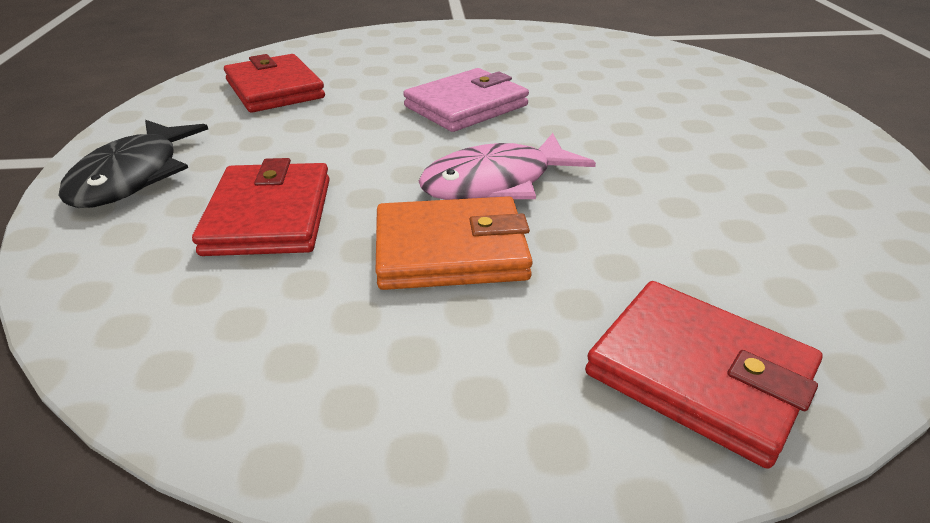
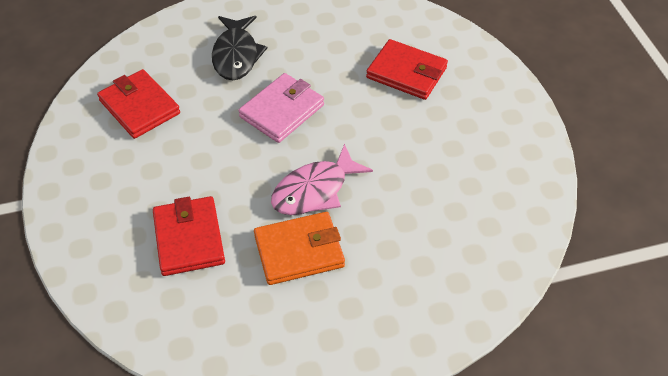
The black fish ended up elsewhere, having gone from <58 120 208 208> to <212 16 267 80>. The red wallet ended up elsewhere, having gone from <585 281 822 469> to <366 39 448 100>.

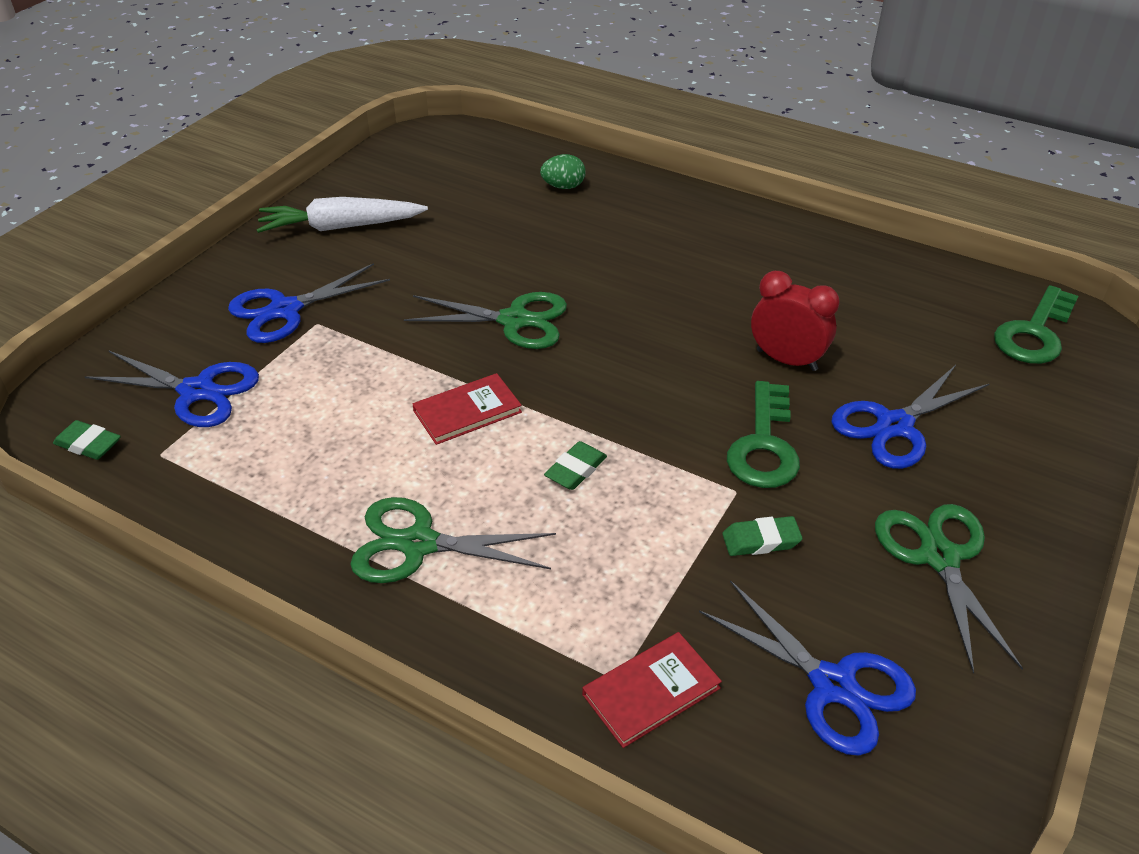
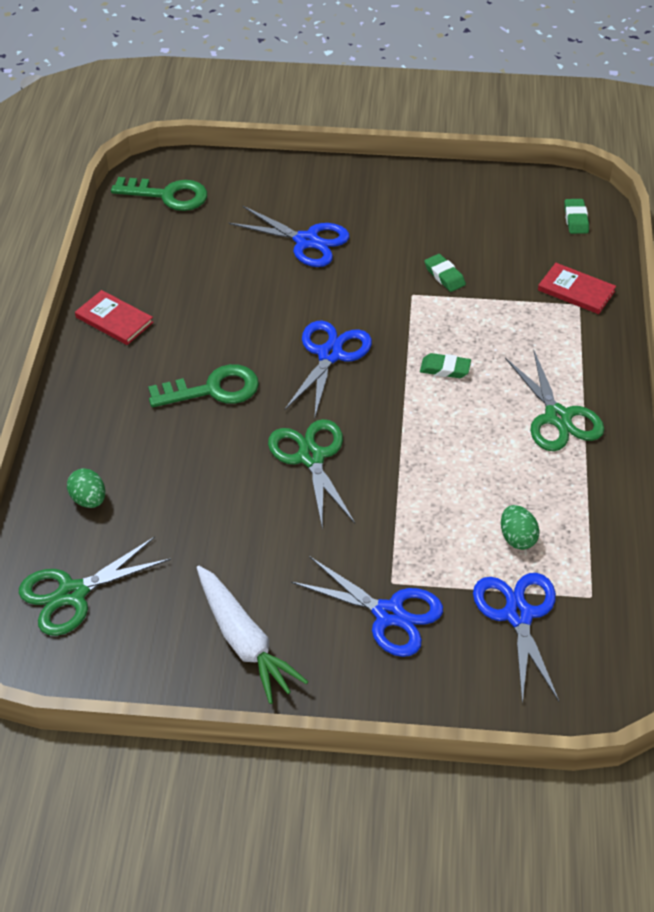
The green scissors ended up elsewhere, having gone from <875 504 1023 674> to <19 537 171 636>. The red book ended up elsewhere, having gone from <413 373 522 445> to <75 290 153 345>. The green key ended up elsewhere, having gone from <727 381 800 488> to <148 364 259 407>. The blue scissors ended up elsewhere, having gone from <699 580 916 756> to <285 320 372 416>. The second view gained the green egg at <501 505 540 550>. The green eraser ended up elsewhere, having gone from <53 420 121 460> to <564 199 589 234>. The second view lost the red clock at <751 271 840 371>.

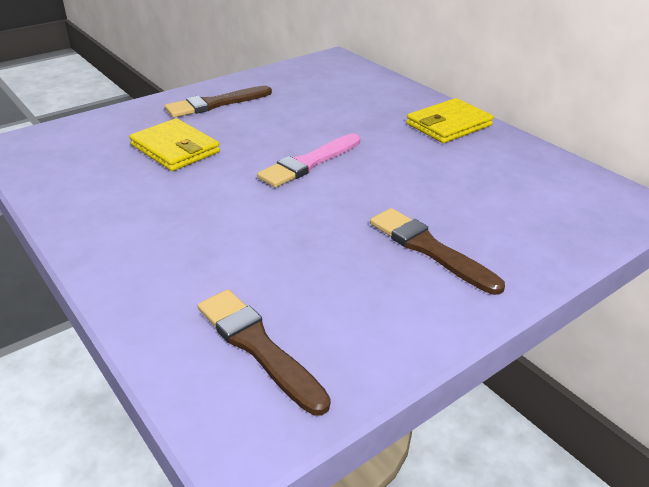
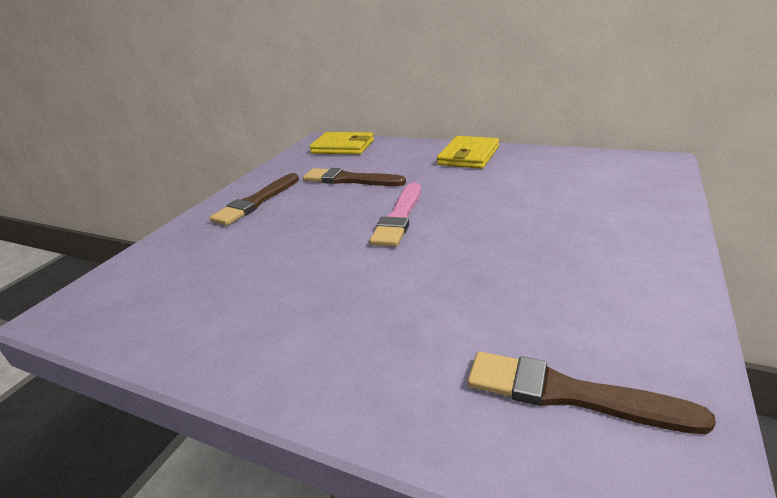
The brown brush ended up elsewhere, having gone from <370 208 505 295> to <303 168 406 186>. The yellow wallet ended up elsewhere, having gone from <129 118 220 171> to <309 132 374 155>.

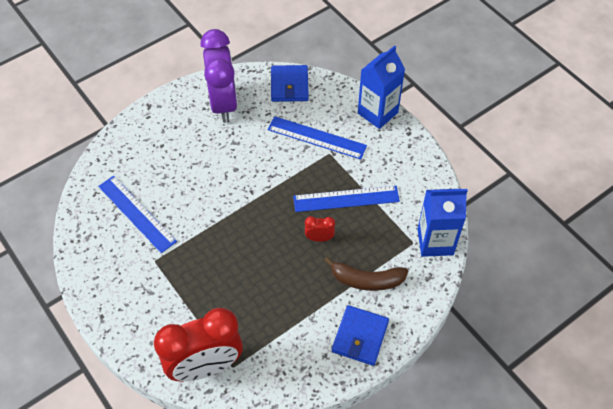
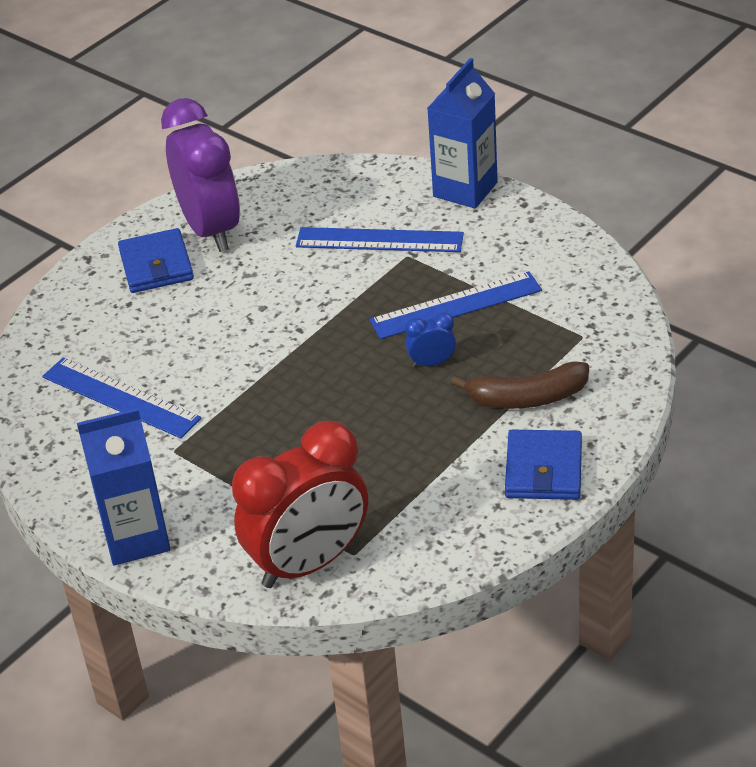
The blue carton ended up elsewhere, having gone from <418 189 468 257> to <77 408 170 566>. The blue wallet ended up elsewhere, having gone from <271 65 309 102> to <118 228 194 293>. What was the red clock at <305 216 335 242> turned into the blue clock at <405 312 456 368>.

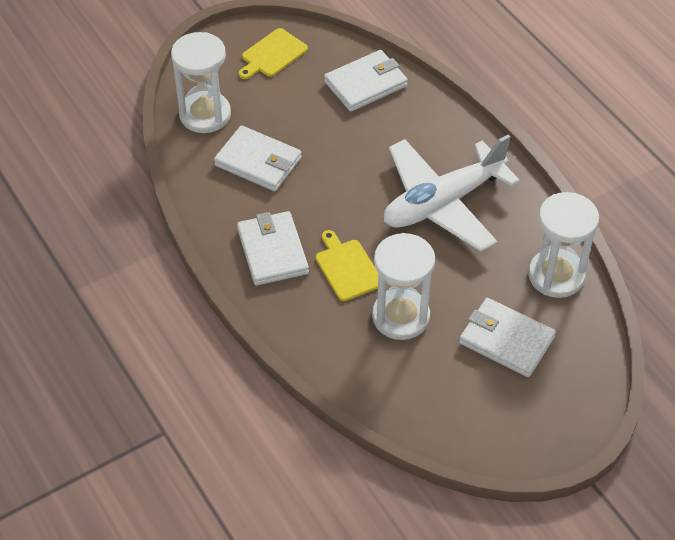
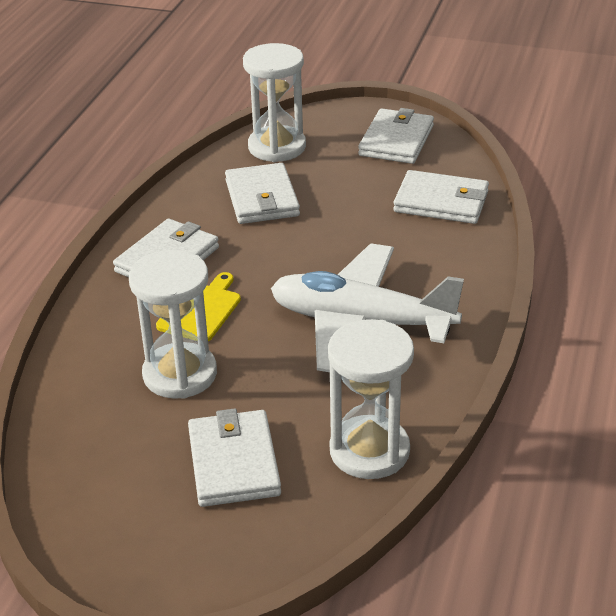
Where the yellow cutting board stood at <239 28 308 79>, the white wallet came to stand at <358 108 434 164>.

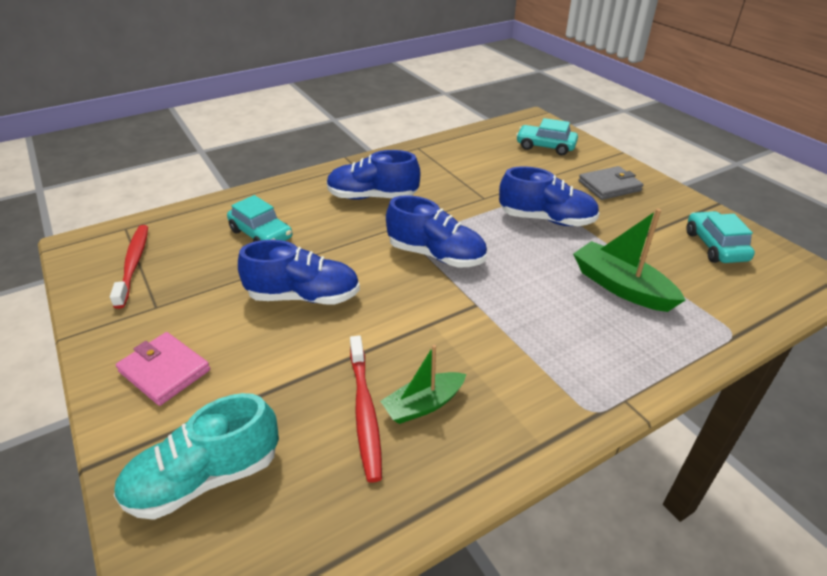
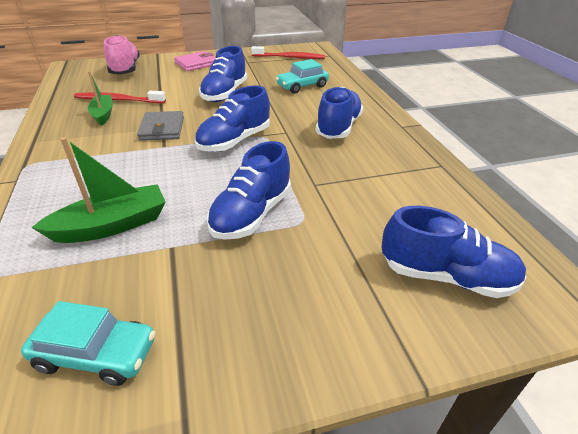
What was the turquoise shoe at <113 393 279 520> turned into the pink shoe at <104 35 140 75>. The grey wallet ended up elsewhere, having gone from <578 166 643 200> to <137 111 184 141>. Where the turquoise car stood at <516 118 578 155>, the blue shoe came to stand at <381 206 527 298>.

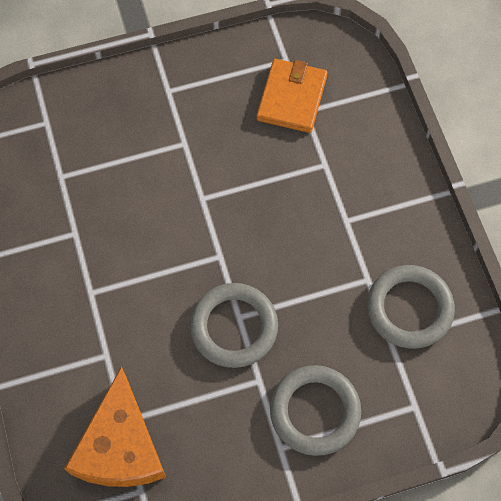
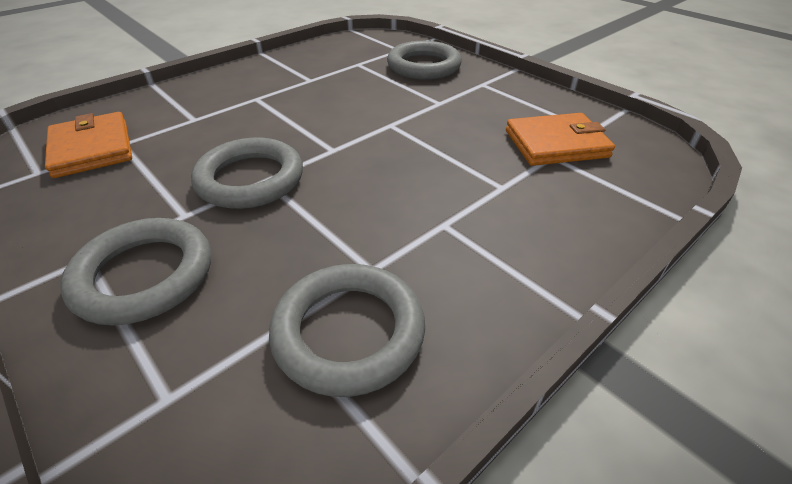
Where the orange cheese stood at <64 366 166 487>, the orange wallet came to stand at <45 112 132 178>. The second view gained the grey ring at <387 41 462 80>.

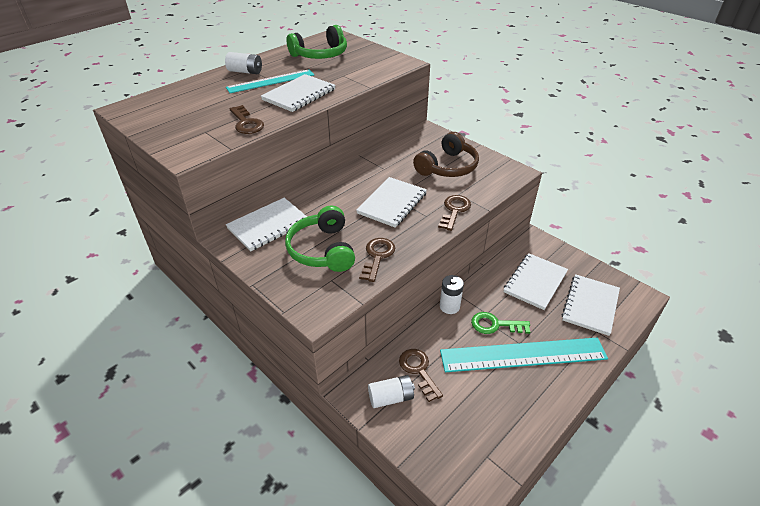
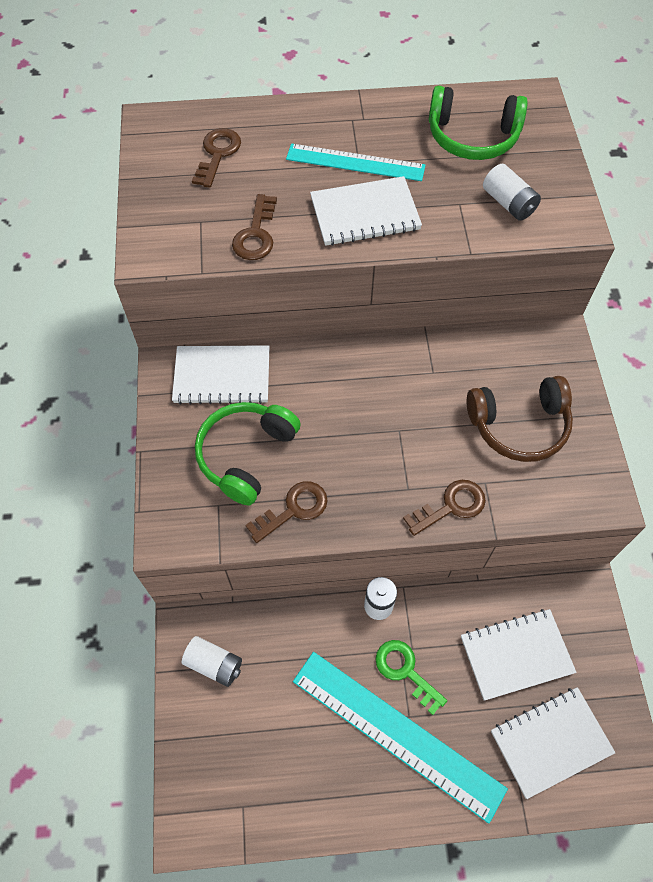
The brown key ended up elsewhere, having gone from <399 349 443 402> to <192 128 241 188>. The white battery ended up elsewhere, having gone from <225 52 262 74> to <483 164 541 221>. The second view lost the white notebook at <356 177 427 228>.

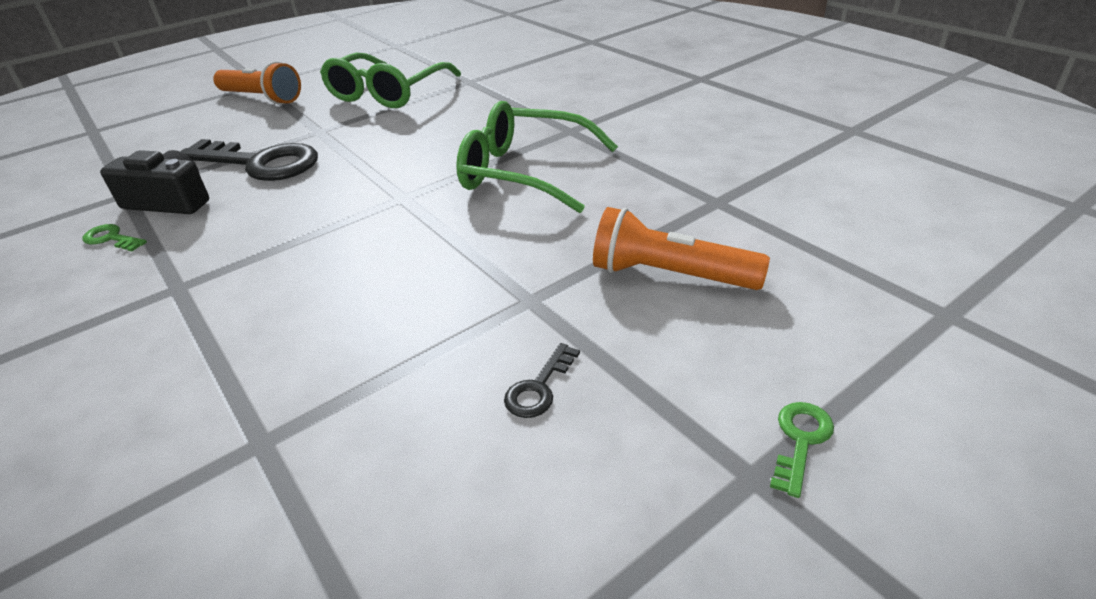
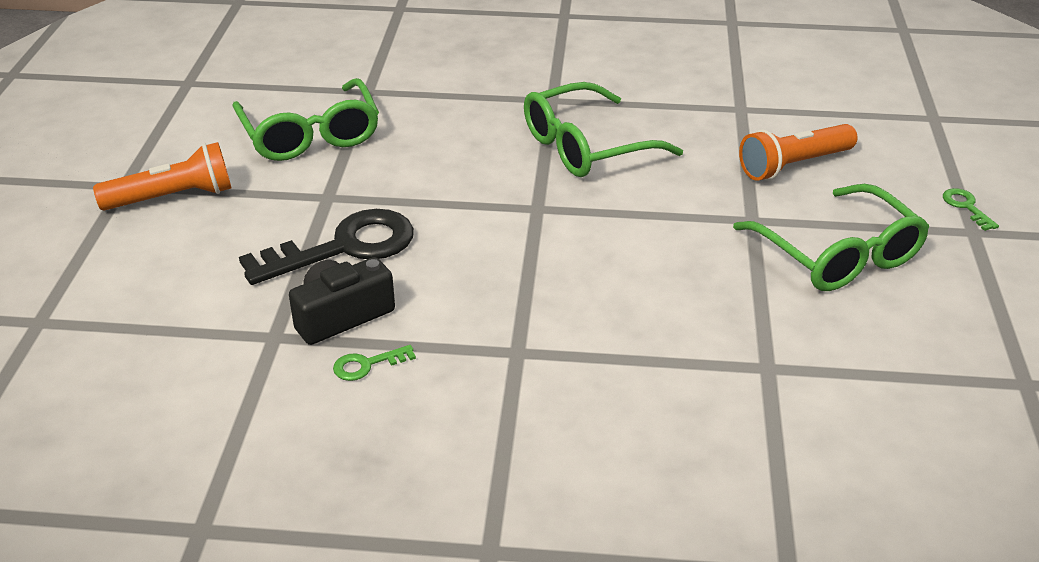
Where the black key stood at <504 343 580 418>, the green glasses came to stand at <733 184 929 291>.

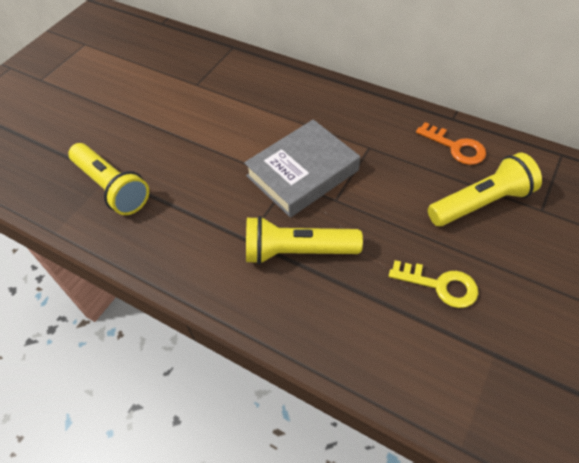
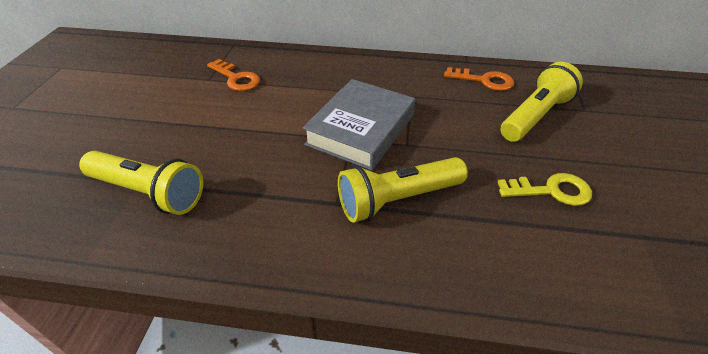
The second view gained the orange key at <207 59 260 91>.

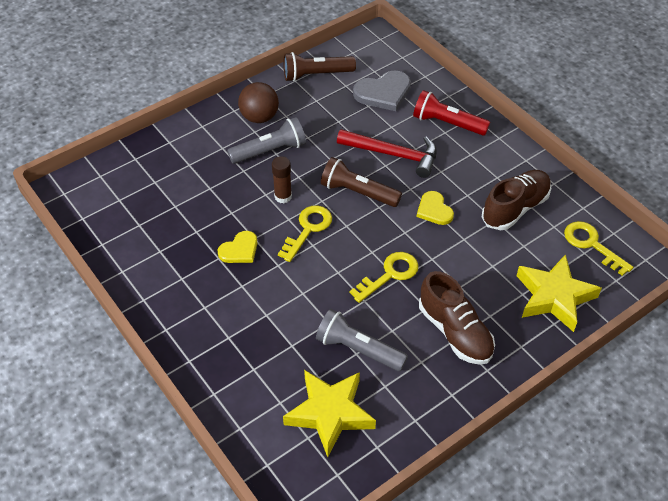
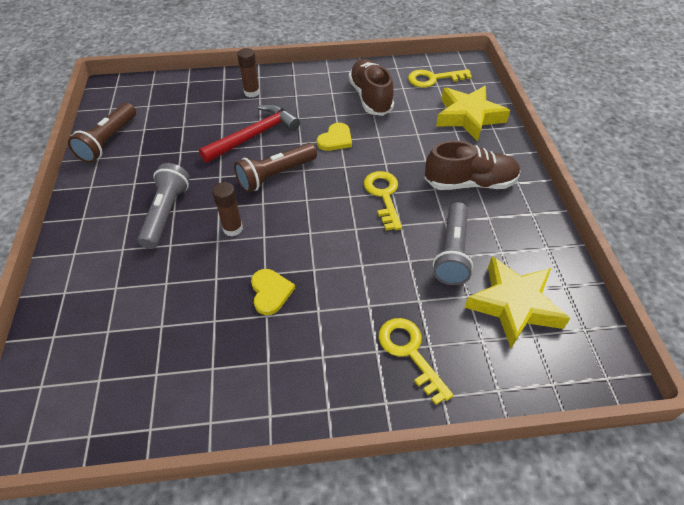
Where the red flashlight stood at <413 90 490 136>, the brown glue stick came to stand at <237 48 260 97>. The yellow heart at <417 191 454 225> ended up facing another way, 60 degrees counterclockwise from before. The yellow key ended up elsewhere, having gone from <278 205 332 262> to <378 318 454 405>. The grey flashlight at <316 309 408 371> ended up facing another way, 45 degrees counterclockwise from before. The second view lost the brown ball at <238 82 279 123>. The second view lost the grey heart at <353 71 411 111>.

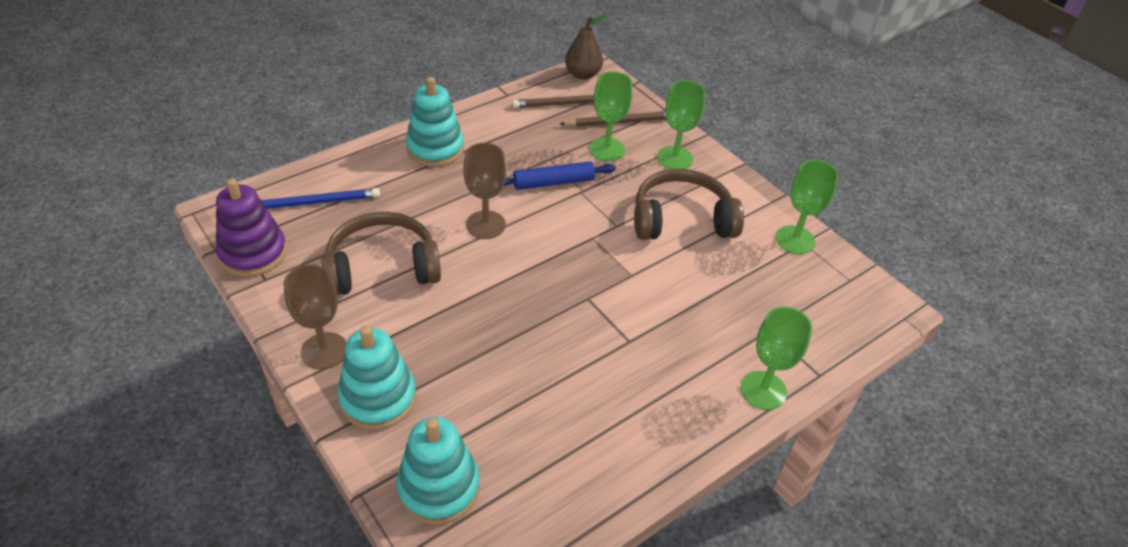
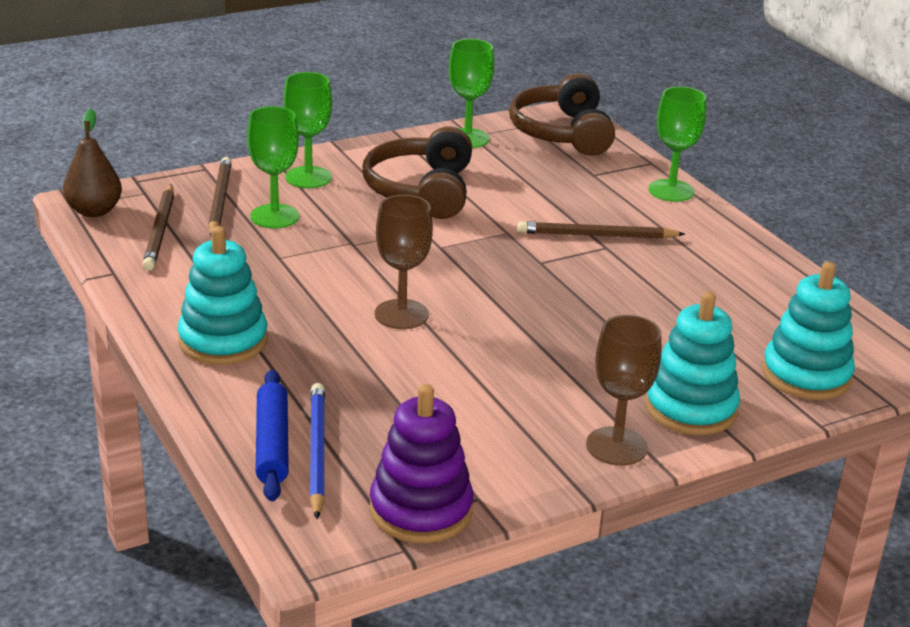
The blue rolling pin ended up elsewhere, having gone from <504 161 616 190> to <256 370 289 501>. The brown headphones ended up elsewhere, having gone from <321 212 441 295> to <509 73 615 156>. The second view gained the brown pencil at <517 221 685 239>.

